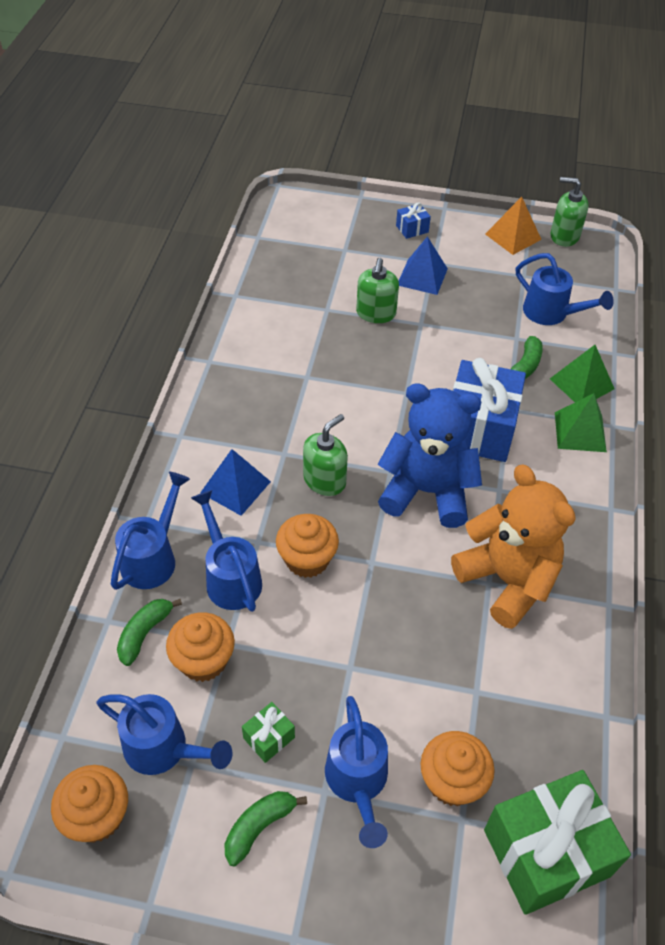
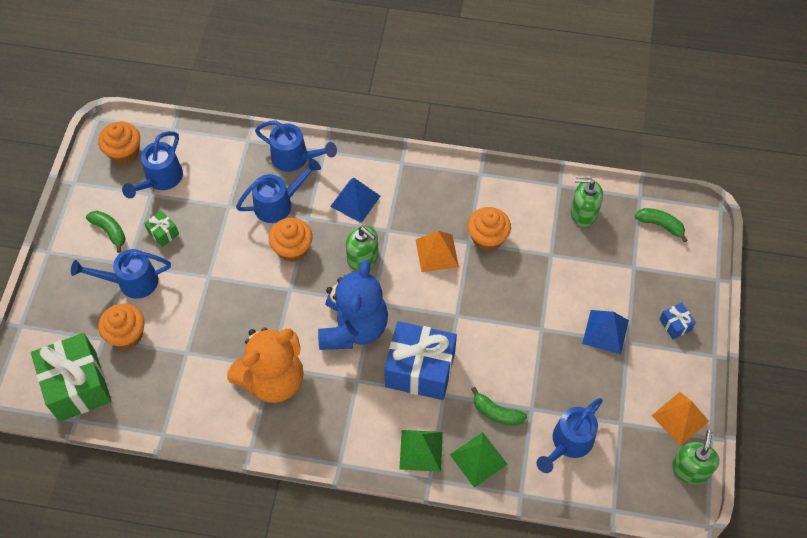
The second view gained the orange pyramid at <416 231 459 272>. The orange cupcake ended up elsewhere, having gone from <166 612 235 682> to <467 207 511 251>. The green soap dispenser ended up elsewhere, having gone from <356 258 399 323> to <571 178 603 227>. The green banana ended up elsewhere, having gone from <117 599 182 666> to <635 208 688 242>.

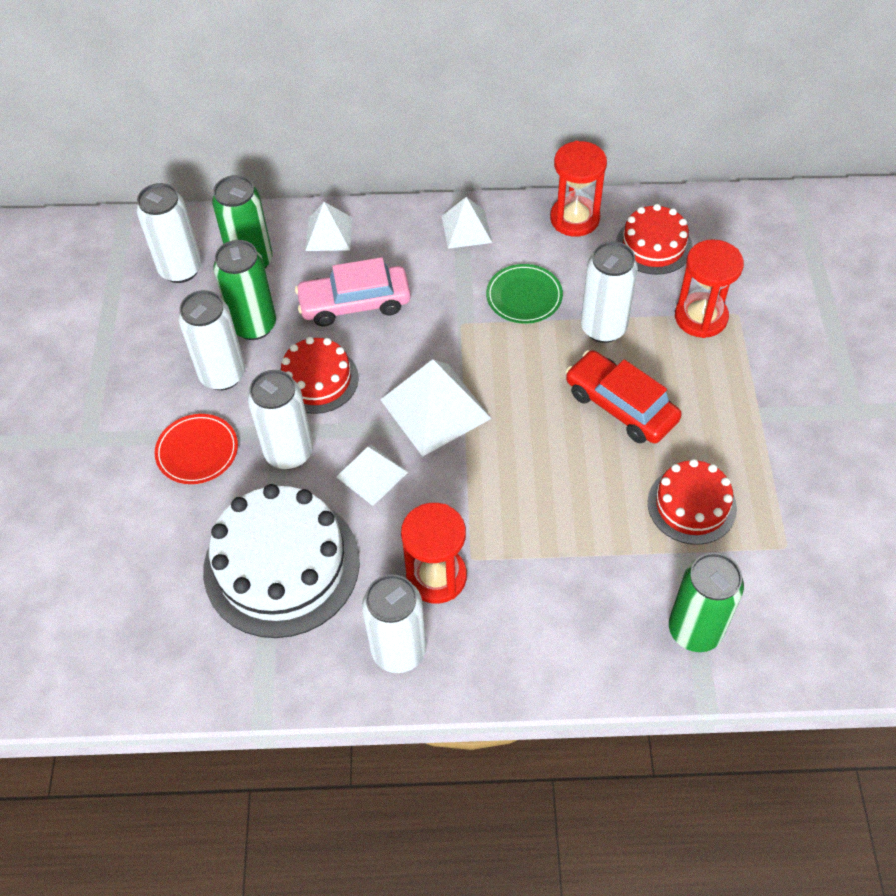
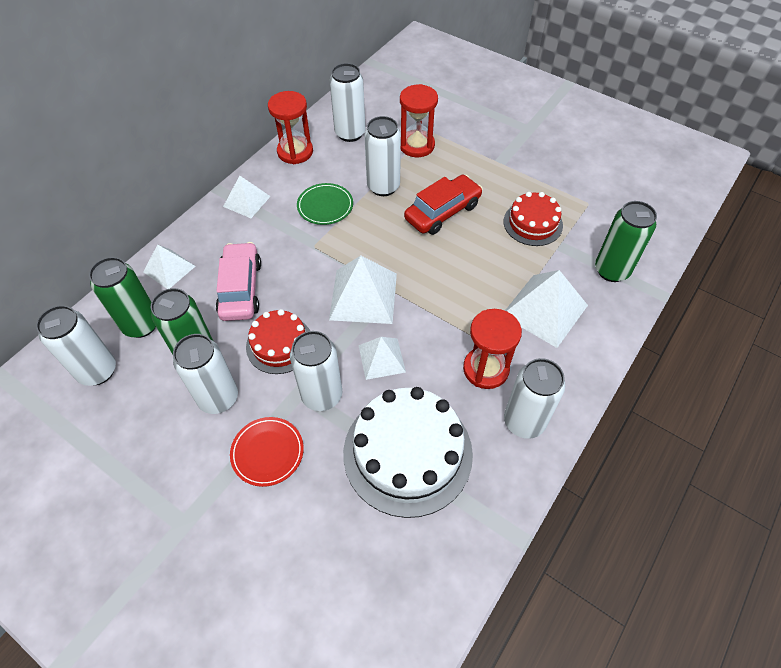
The pink car at <295 257 411 326> ended up facing another way, 150 degrees clockwise from before. Where the red cake stood at <616 204 692 275>, the white can came to stand at <330 63 366 142>. The red car at <565 350 682 443> ended up facing another way, 150 degrees clockwise from before. The second view gained the white pyramid at <505 270 588 348>.

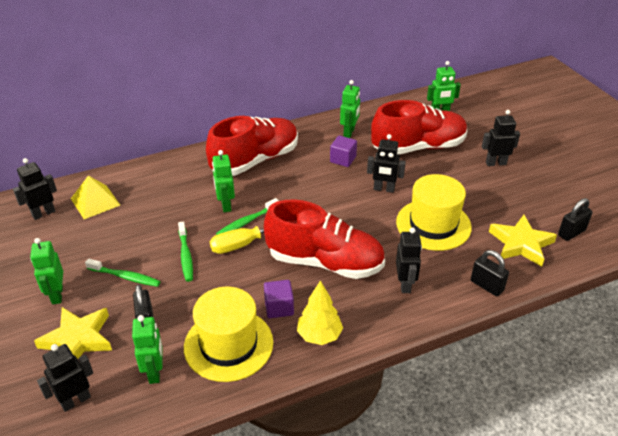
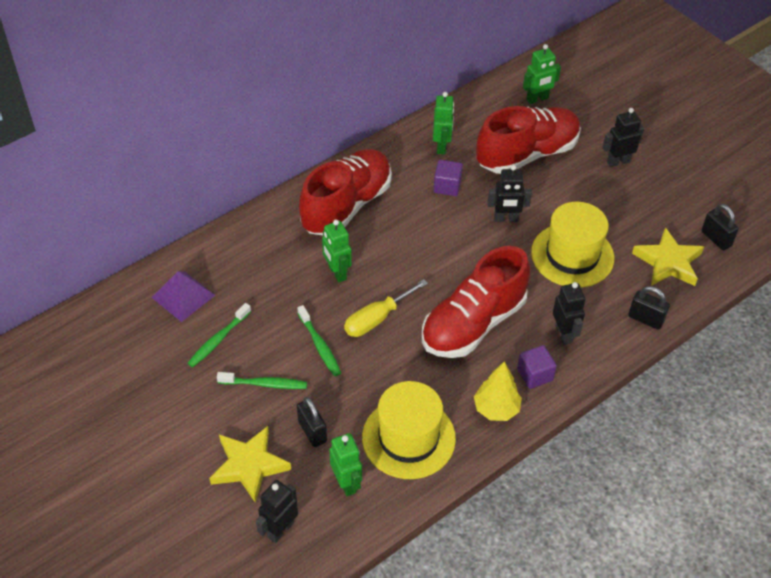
What was the yellow pyramid at <71 176 120 219> turned into the purple pyramid at <151 271 215 322>. The green toothbrush ended up elsewhere, having gone from <216 198 279 235> to <188 303 251 367>. The red shoe at <264 199 385 279> ended up facing another way, 135 degrees clockwise from before. The purple cube ended up elsewhere, having gone from <264 280 294 318> to <517 345 557 389>. The black padlock at <558 198 593 241> ended up facing another way, 75 degrees counterclockwise from before. The second view lost the black robot at <13 158 57 220>. The second view lost the green robot at <30 238 63 305>.

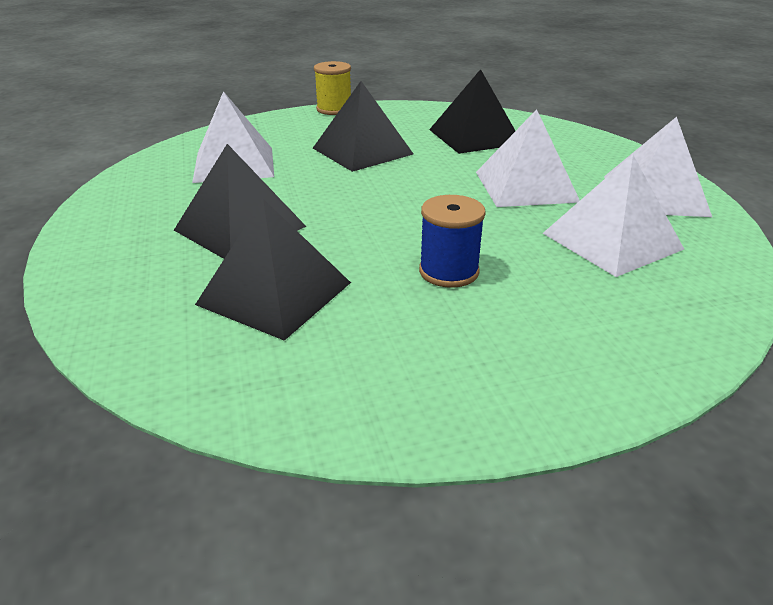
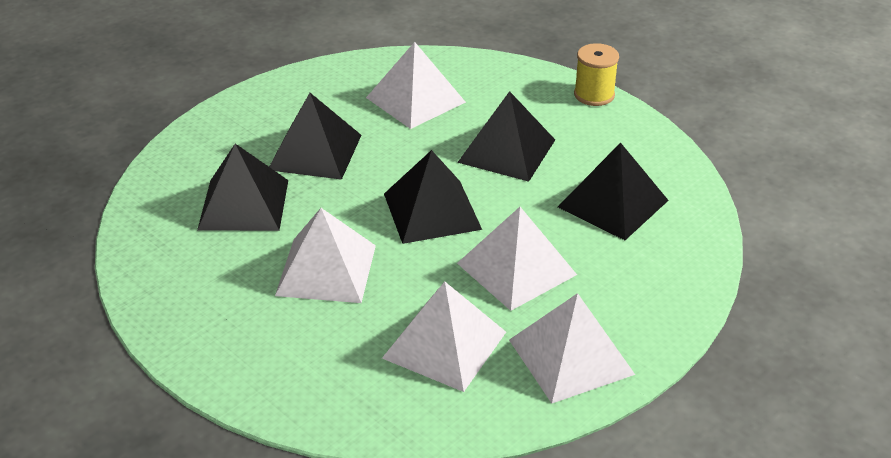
Where the blue spool stood at <419 195 486 288>, the white pyramid came to stand at <275 208 376 303>. The second view gained the black pyramid at <384 150 482 244>.

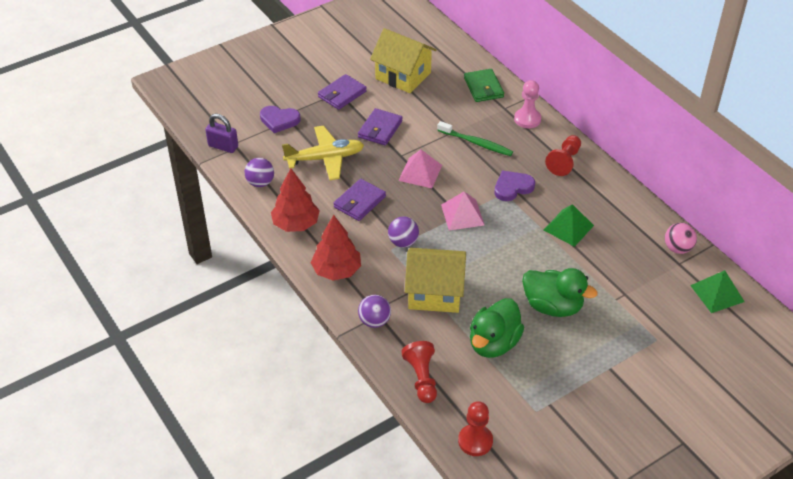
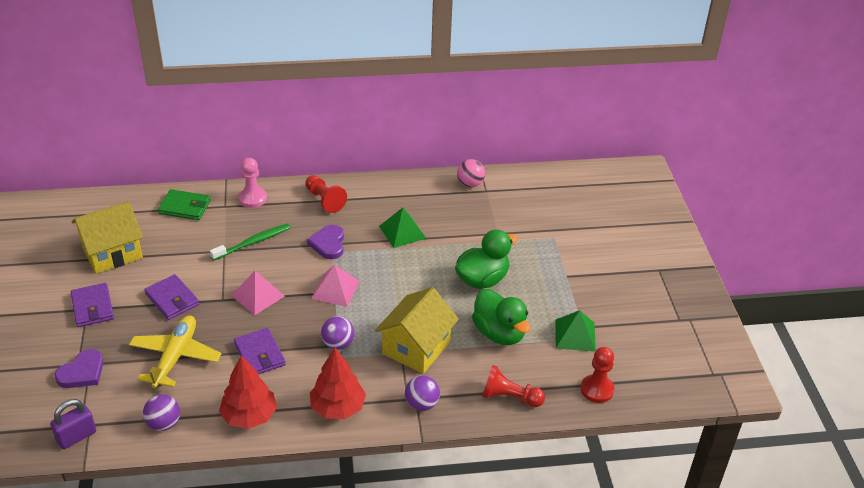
The green pyramid ended up elsewhere, having gone from <690 270 745 313> to <555 310 596 352>.

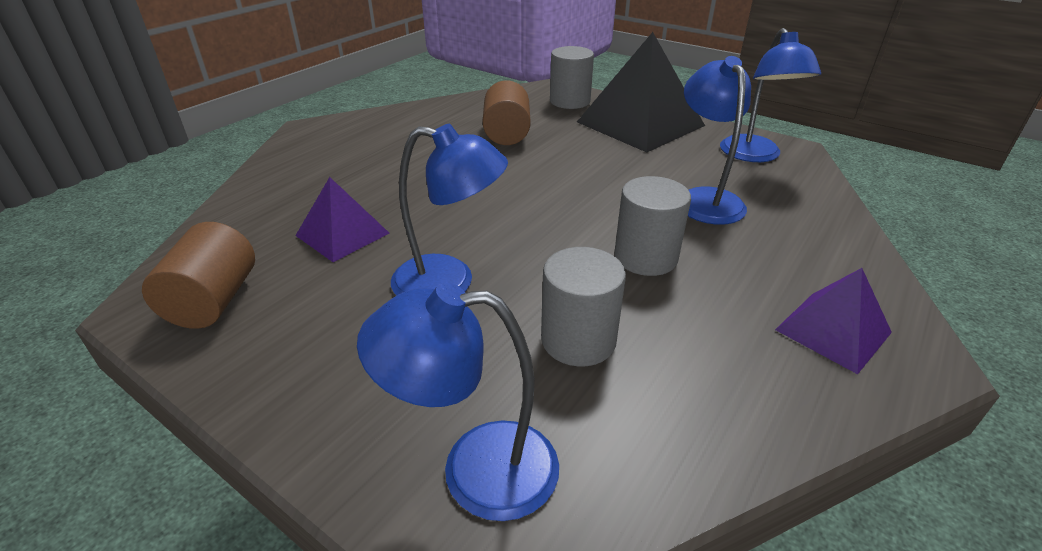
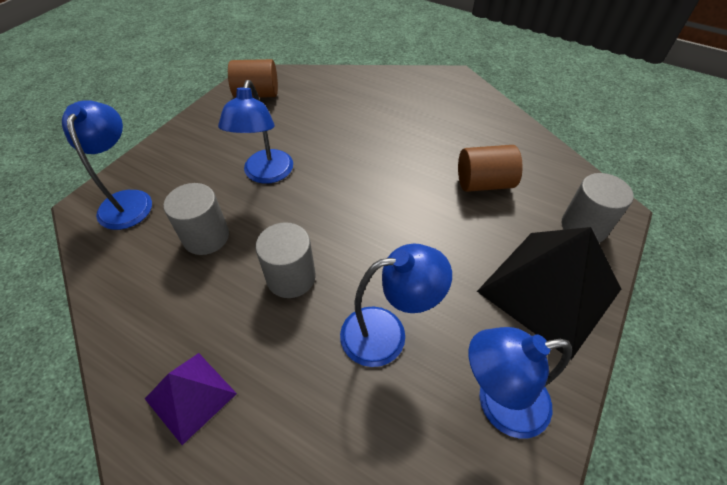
The second view lost the purple pyramid at <295 177 389 262>.

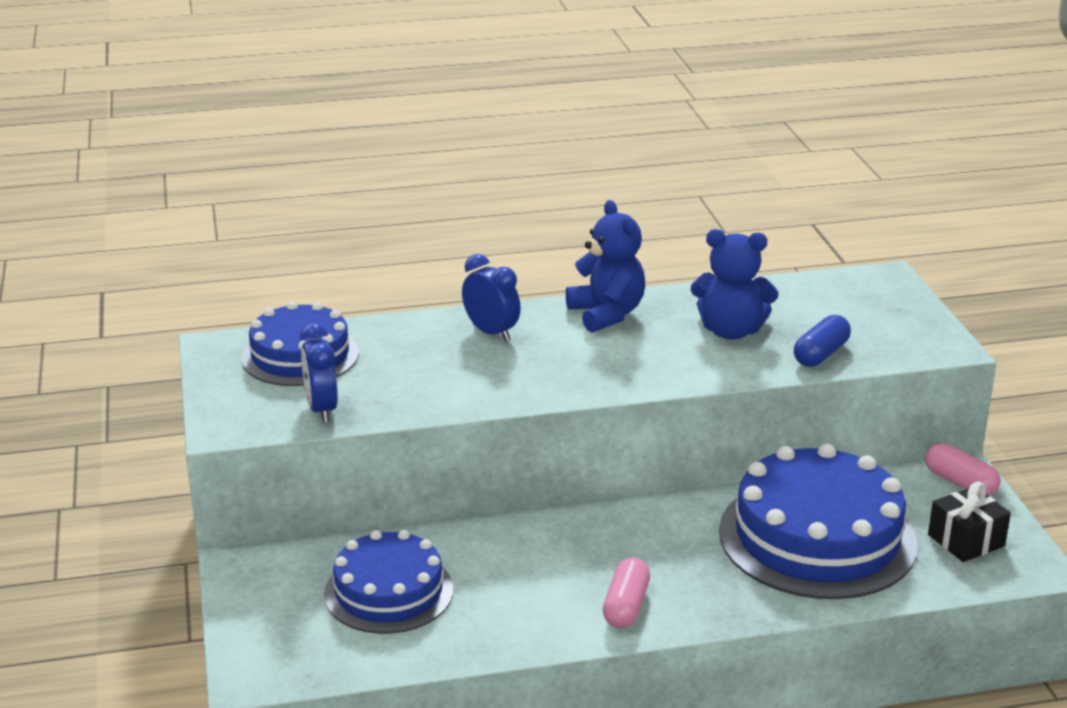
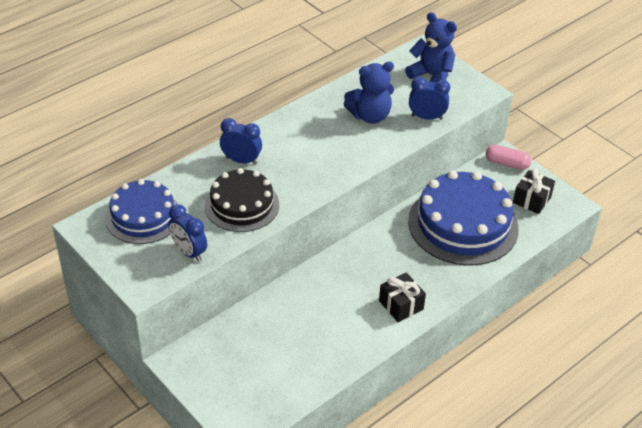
The second view gained the black cake at <205 168 279 232>. Where the pink capsule stood at <603 558 650 628>, the black gift came to stand at <379 272 426 322>. The blue teddy bear ended up elsewhere, having gone from <566 200 645 333> to <405 12 457 83>. Where the blue capsule stood at <794 315 851 367>, the blue clock came to stand at <409 77 450 120>. The second view lost the blue cake at <324 530 453 634>.

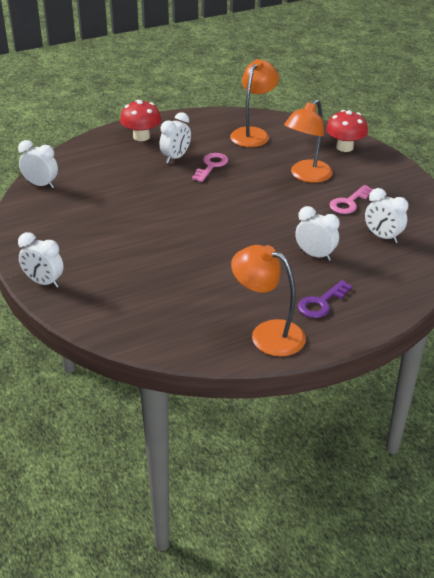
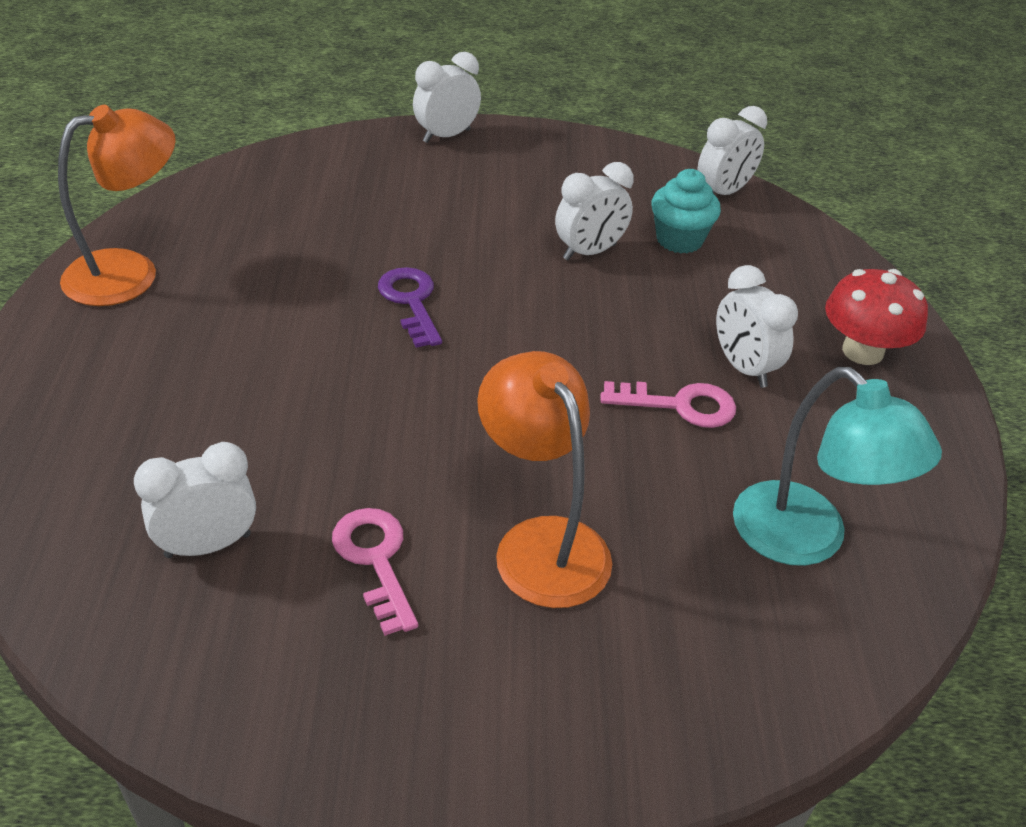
The purple key ended up elsewhere, having gone from <298 280 352 318> to <378 267 442 348>. The white clock ended up elsewhere, having gone from <295 206 340 261> to <555 162 634 260>. The pink key at <192 153 228 182> ended up facing another way, 45 degrees counterclockwise from before. The second view gained the turquoise cupcake at <651 169 721 253>. What was the orange lamp at <230 59 279 147> turned into the turquoise lamp at <733 367 942 566>. The second view lost the red mushroom at <326 110 368 152>.

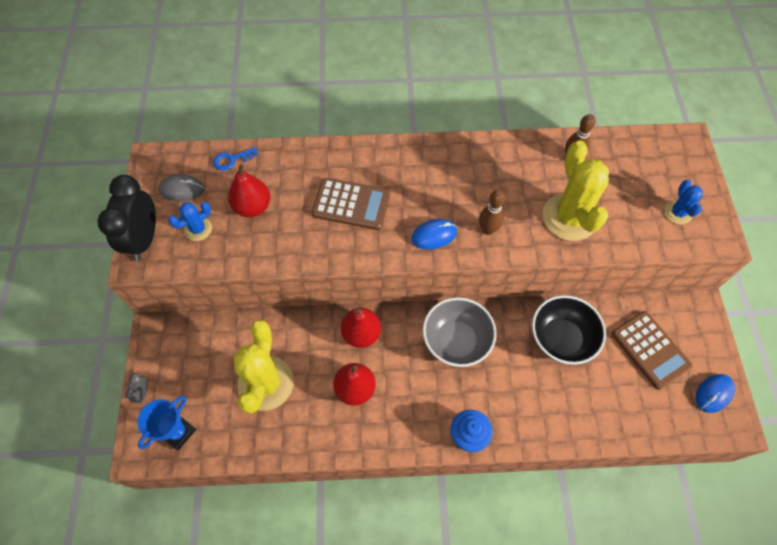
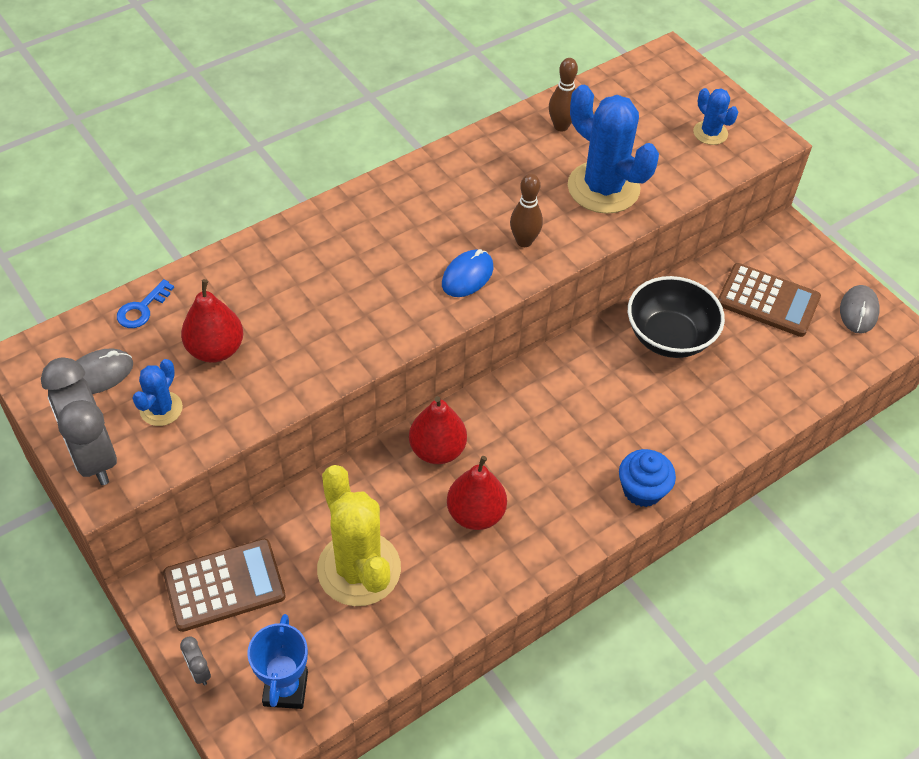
What was the black clock at <97 175 156 261> turned into the grey clock at <41 357 117 485>. The brown calculator ended up elsewhere, having gone from <312 178 390 230> to <163 539 286 632>. What was the yellow cactus at <542 140 609 241> turned into the blue cactus at <568 85 659 214>. What was the blue mouse at <696 374 735 413> turned into the grey mouse at <840 285 880 334>. The second view lost the grey bowl at <423 297 496 367>.

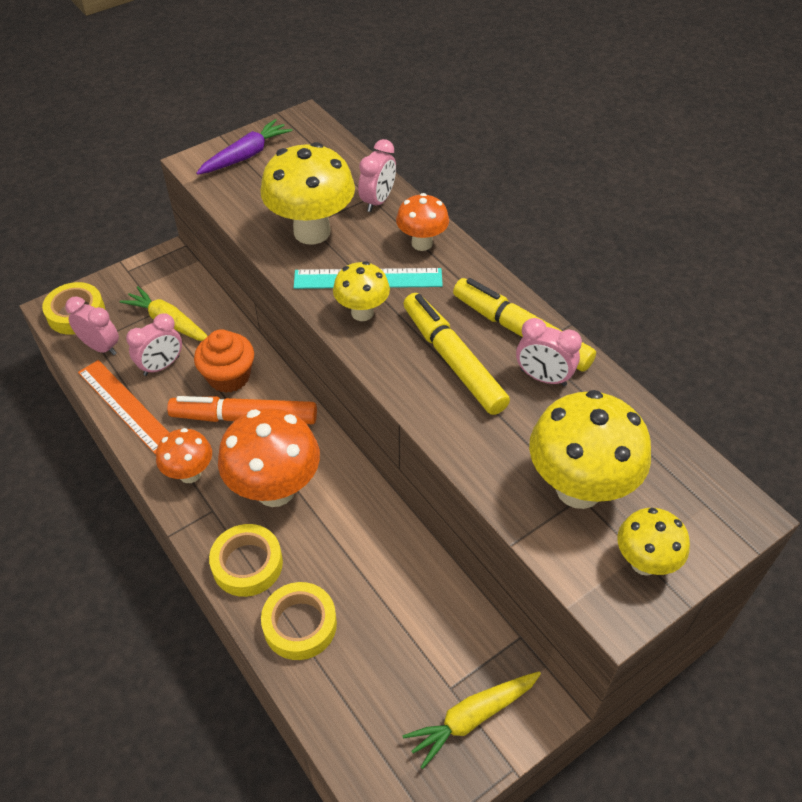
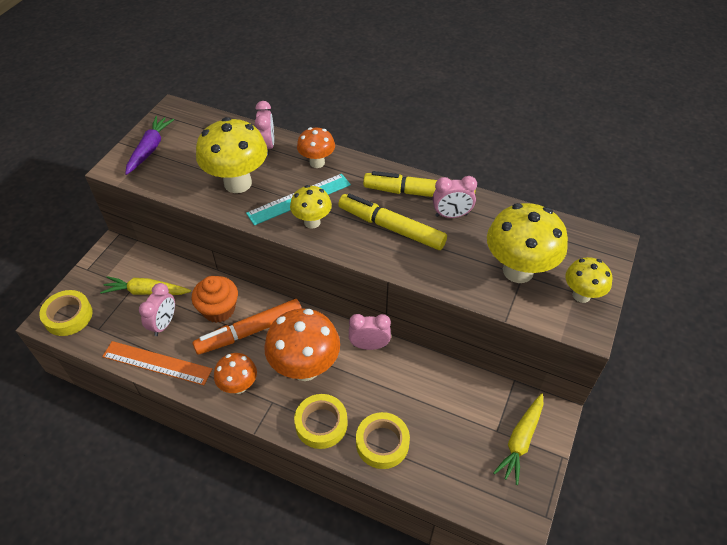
The pink clock ended up elsewhere, having gone from <65 296 119 355> to <349 314 391 350>.

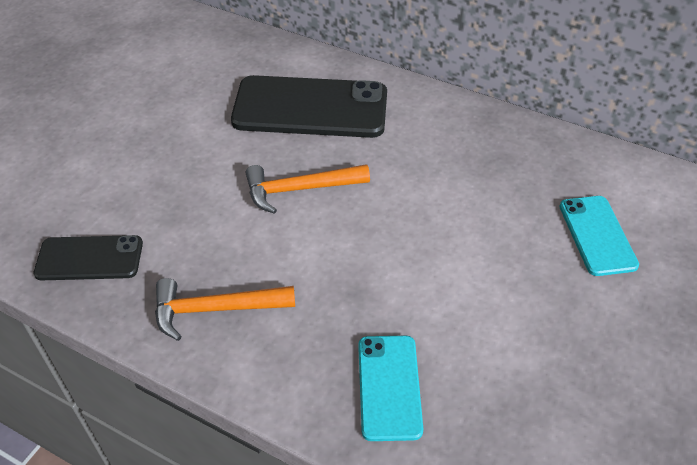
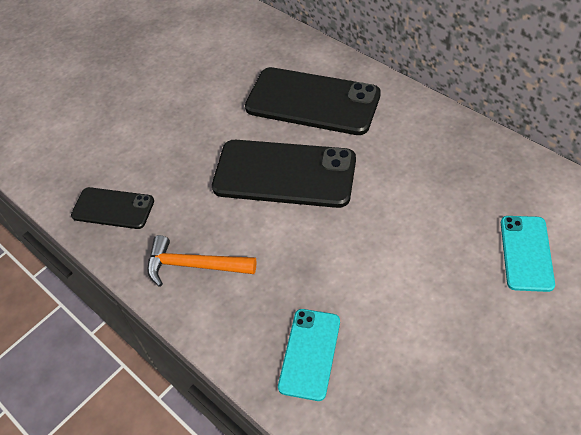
Where the orange hammer stood at <246 164 370 214>, the black phone came to stand at <212 140 356 208>.

